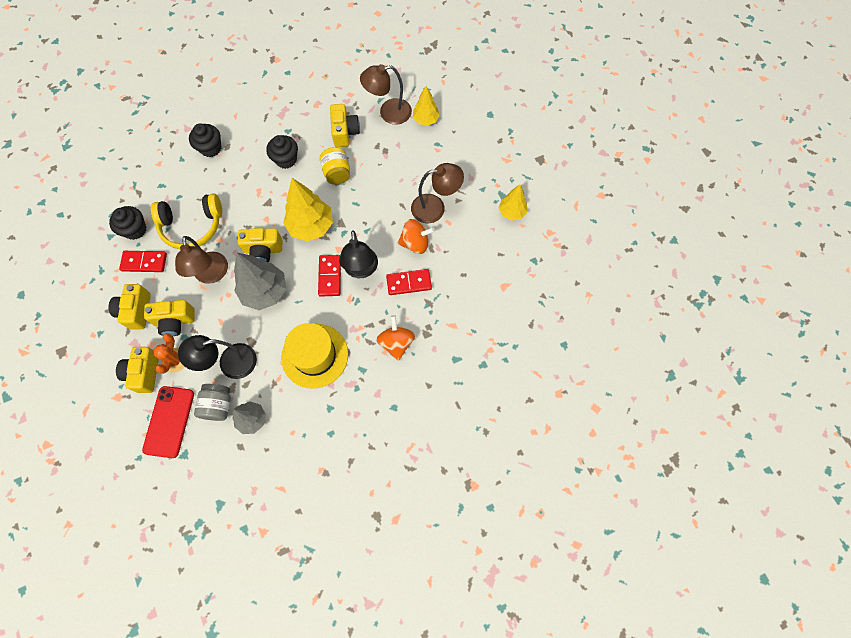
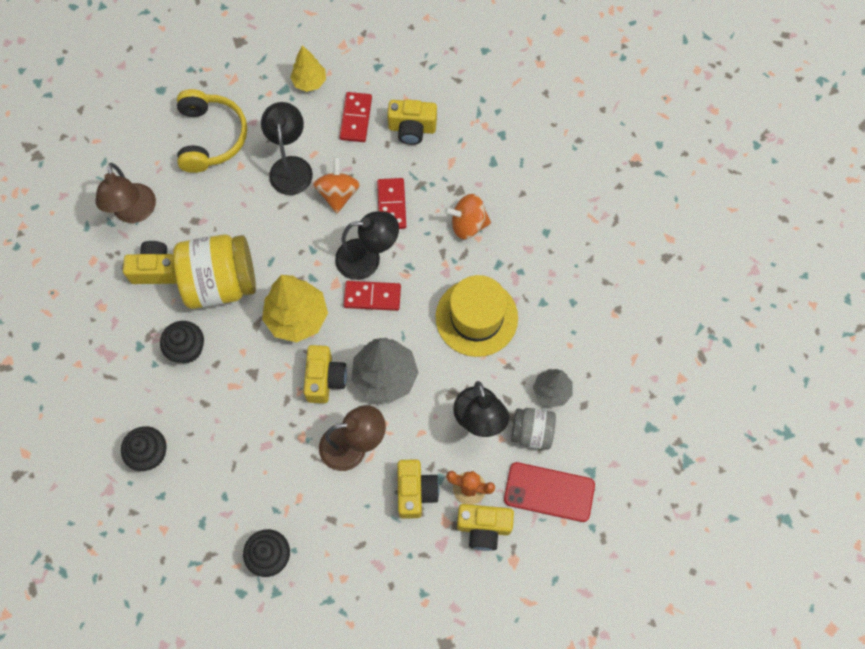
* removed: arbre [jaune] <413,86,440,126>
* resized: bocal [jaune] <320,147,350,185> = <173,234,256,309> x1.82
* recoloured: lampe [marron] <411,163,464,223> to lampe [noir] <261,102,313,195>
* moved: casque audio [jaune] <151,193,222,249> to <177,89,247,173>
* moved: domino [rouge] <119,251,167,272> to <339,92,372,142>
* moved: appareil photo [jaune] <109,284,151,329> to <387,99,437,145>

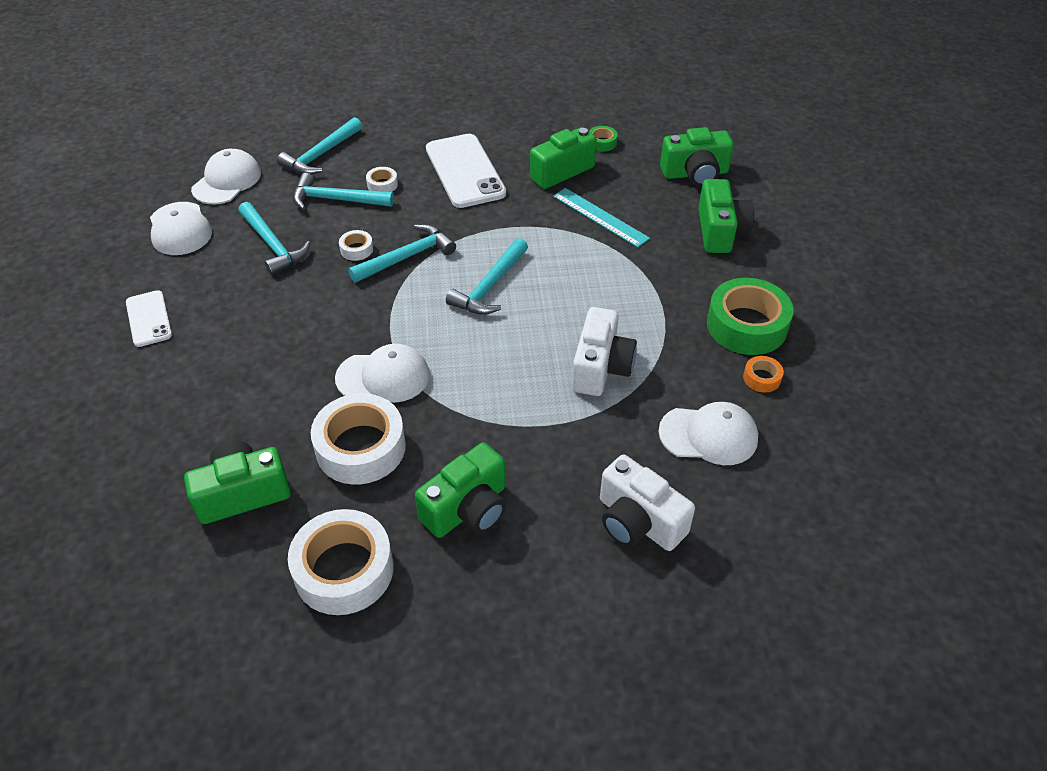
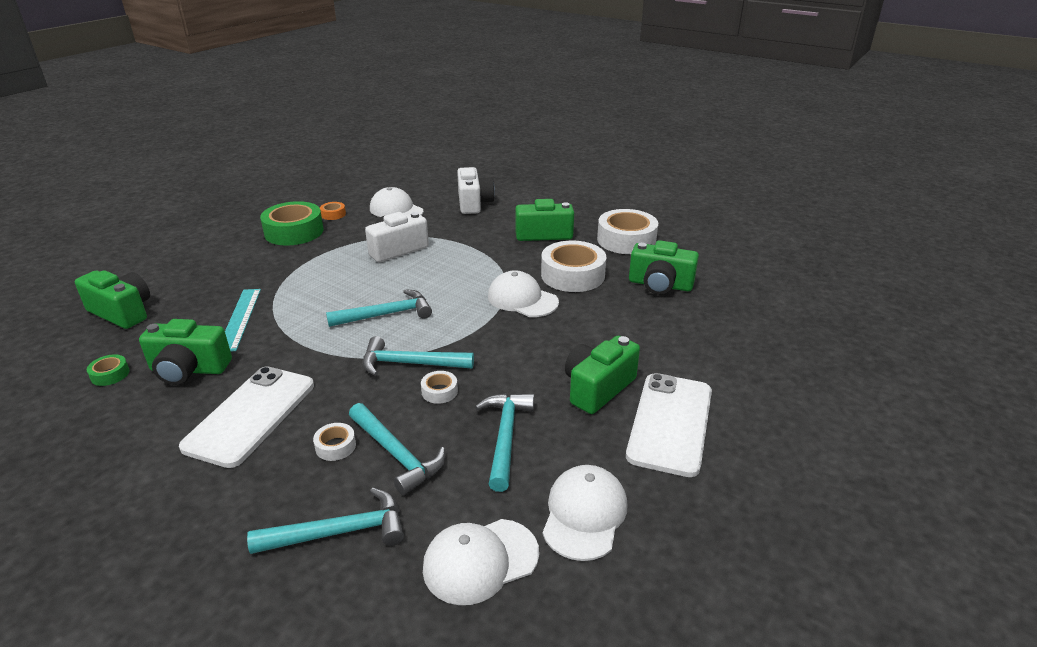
* moved: appareil photo [vert] <698,179,754,253> to <565,336,640,414>
* resized: téléphone [blanc] <126,290,172,347> = <626,373,712,477> x1.76

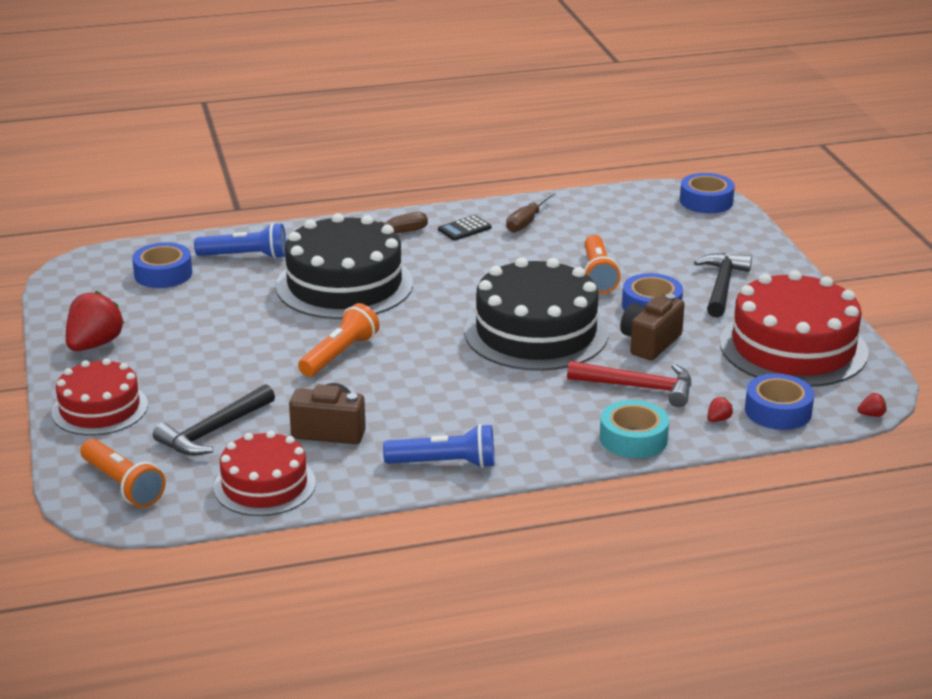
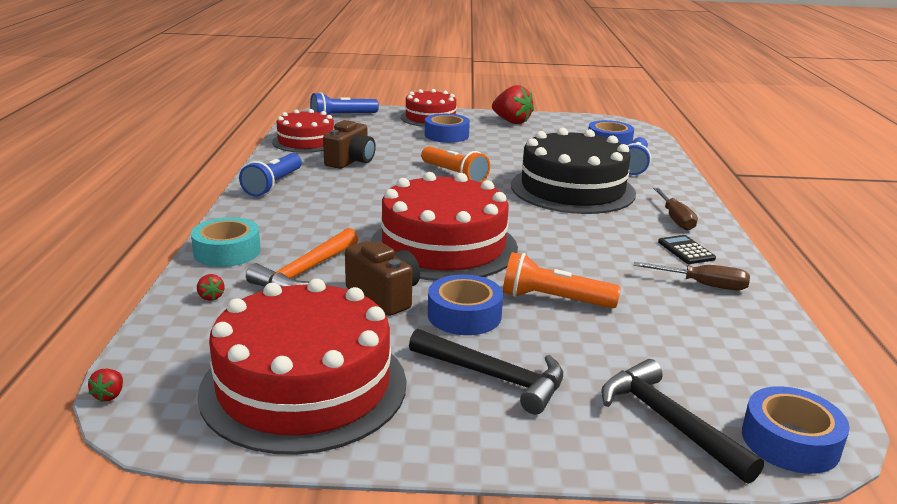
* turned: tournevis [marron] <506,192,556,233> = <634,262,750,290> 150 degrees clockwise
* recoloured: gâteau [noir] <464,257,608,371> to gâteau [rouge] <370,172,518,281>
* recoloured: marteau [rouge] <567,361,691,407> to marteau [orange] <246,228,358,287>
* moved: ruban adhésif [bleu] <745,374,814,430> to <425,114,470,143>
* moved: marteau [noir] <153,384,275,456> to <601,359,764,484>
* recoloured: lampe de poche [orange] <80,439,166,508> to lampe de poche [bleu] <310,92,379,115>

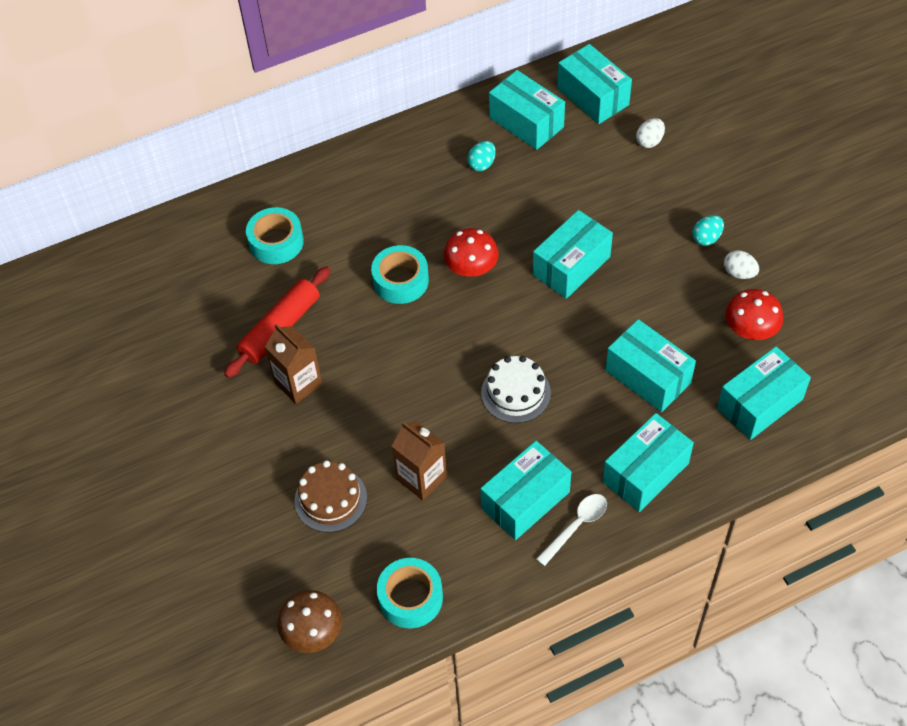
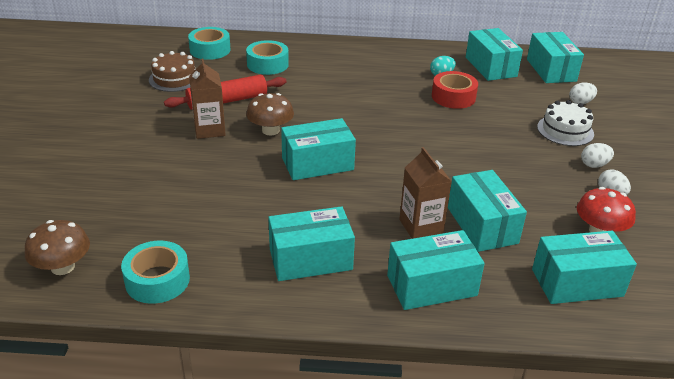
* moved: boîte [turquoise] <533,210,613,299> to <281,118,356,180>
* recoloured: œuf [turquoise] <692,215,724,246> to œuf [blanc] <581,143,614,168>
* removed: champignon [rouge] <444,228,499,277>
* moved: ruban adhésif [turquoise] <371,245,429,304> to <188,27,231,60>
* moved: gâteau [blanc] <481,356,551,423> to <537,100,594,146>
* moved: brique de lait [marron] <392,421,447,500> to <400,147,452,239>
* moved: gâteau [marron] <294,460,367,532> to <149,51,195,92>
* removed: cuillère [blanc] <536,494,607,566>
* added: ruban adhésif [rouge] <432,71,478,109>
* added: champignon [marron] <246,93,294,136>

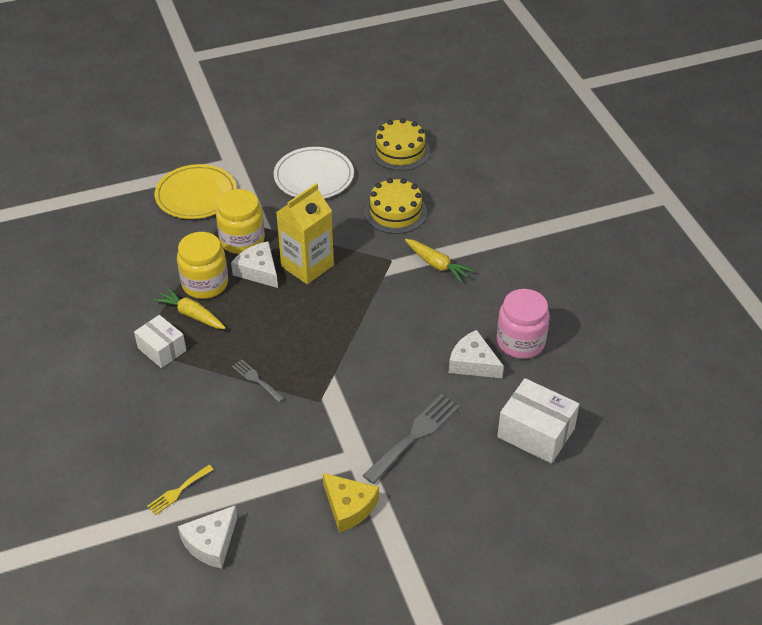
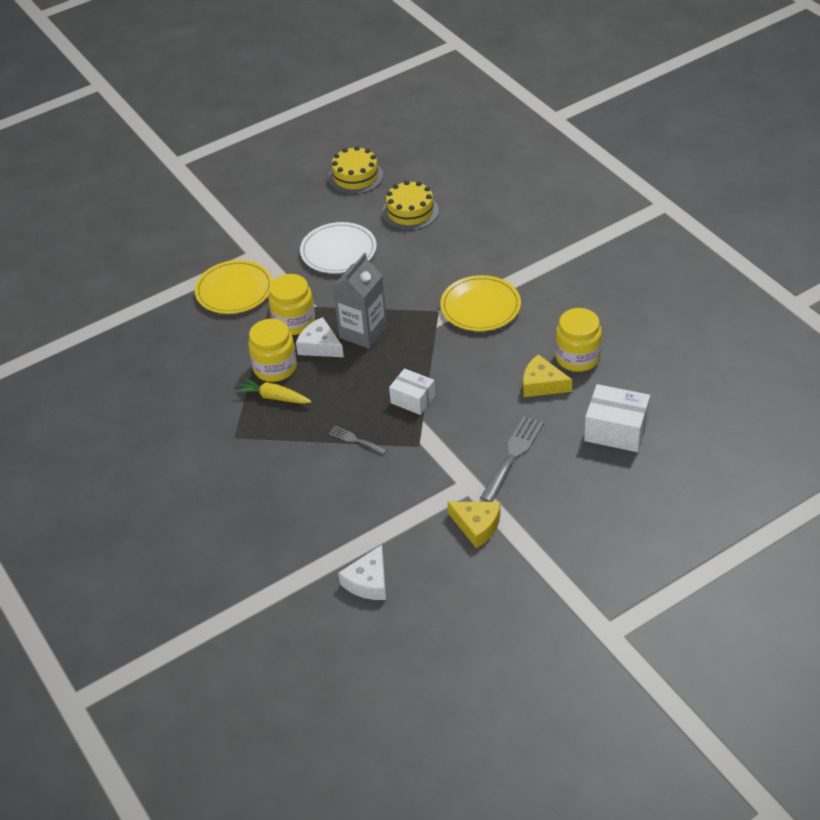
* moved: gâteau [jaune] <364,178,427,234> to <328,146,383,194>
* recoloured: brique de lait [jaune] <276,183,334,284> to brique de lait [gris] <333,253,387,349>
* replaced: carotte [jaune] <405,239,474,283> to assiette [jaune] <440,275,521,331>
* recoloured: bocal [rose] <497,289,550,359> to bocal [jaune] <555,308,602,372>
* moved: boîte [blanc] <134,315,186,368> to <389,368,435,415>
* recoloured: fromage [blanc] <449,330,504,378> to fromage [jaune] <523,354,572,397>
* removed: fourchette [jaune] <147,465,214,515>

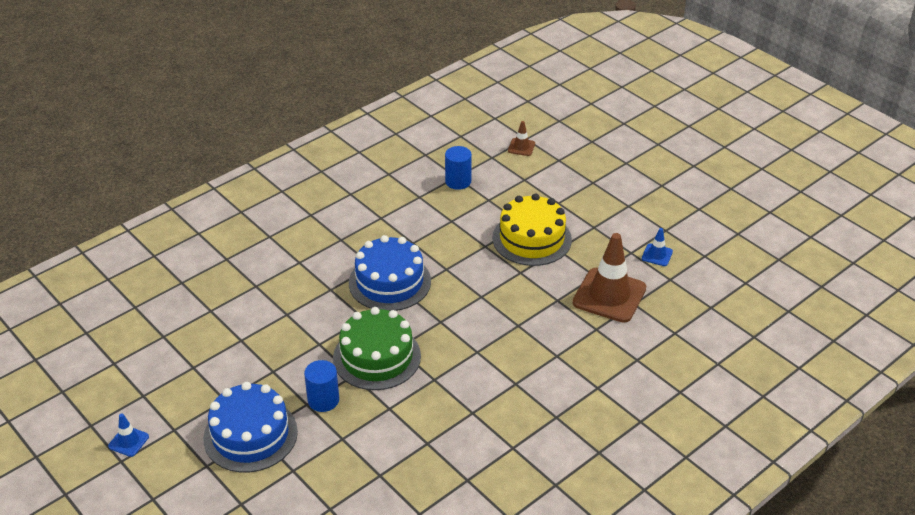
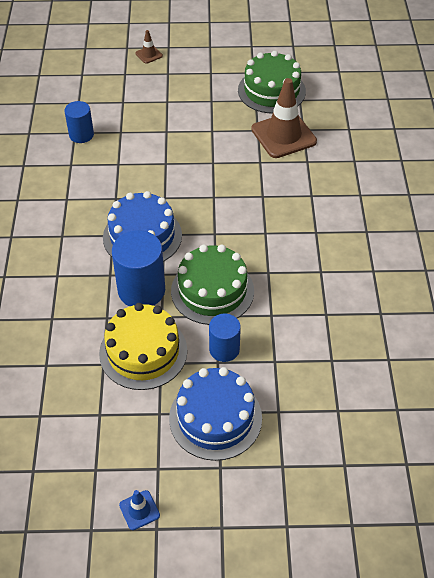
* moved: cône de chantier [marron] <508,121,535,156> to <135,30,163,64>
* moved: gâteau [jaune] <492,194,572,266> to <99,303,187,390>
* replaced: cône de chantier [bleu] <642,228,673,266> to gâteau [vert] <238,51,306,114>
* added: cylindre [bleu] <112,230,165,306>

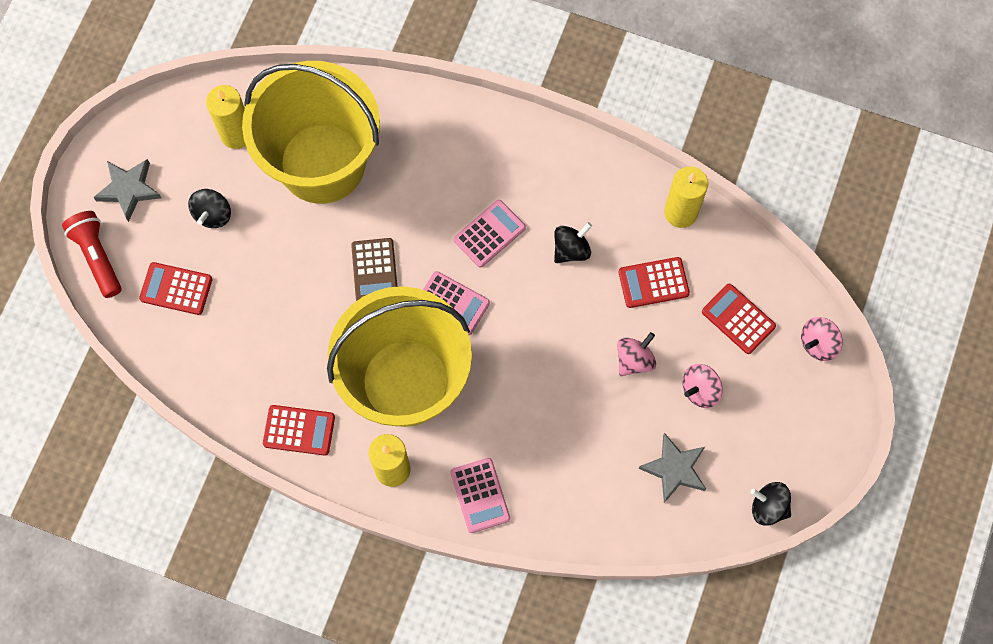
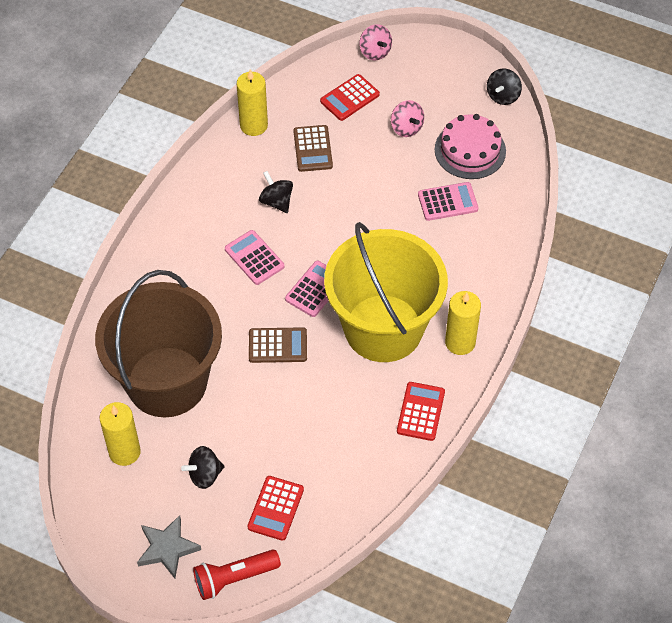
* recoloured: seau [jaune] <242,61,380,204> to seau [marron] <95,270,222,417>
* turned: toupie [noir] <188,189,231,228> = <181,446,225,489> 135 degrees clockwise
* recoloured: calculatrice [rouge] <619,257,690,308> to calculatrice [marron] <293,125,333,172>
* removed: toupie [rose] <617,332,656,376>
* replaced: étoile [gris] <638,433,706,503> to gâteau [rose] <435,114,506,179>
* moved: calculatrice [rose] <450,458,510,533> to <418,182,478,221>

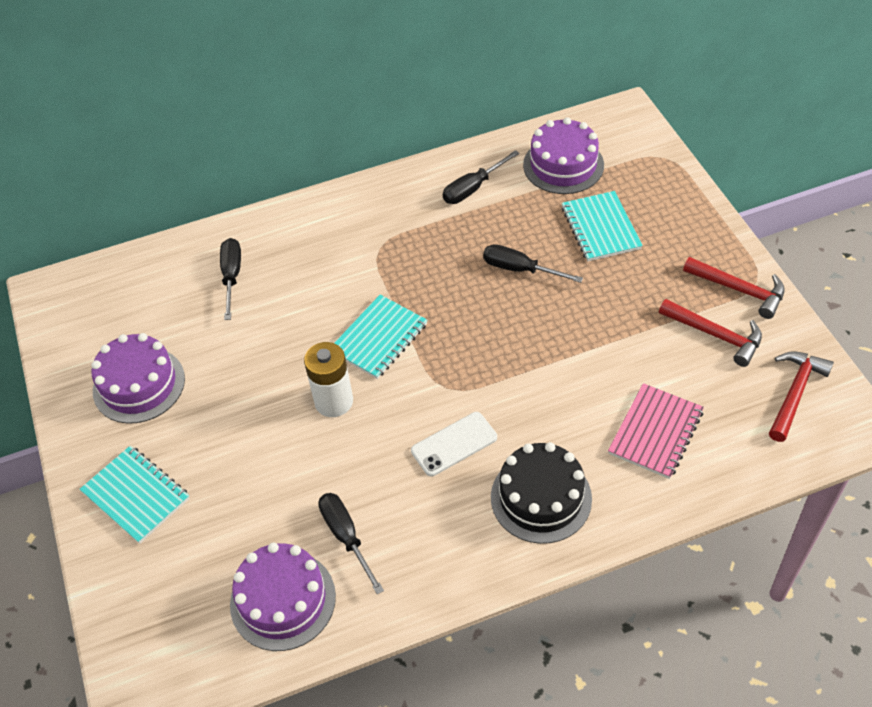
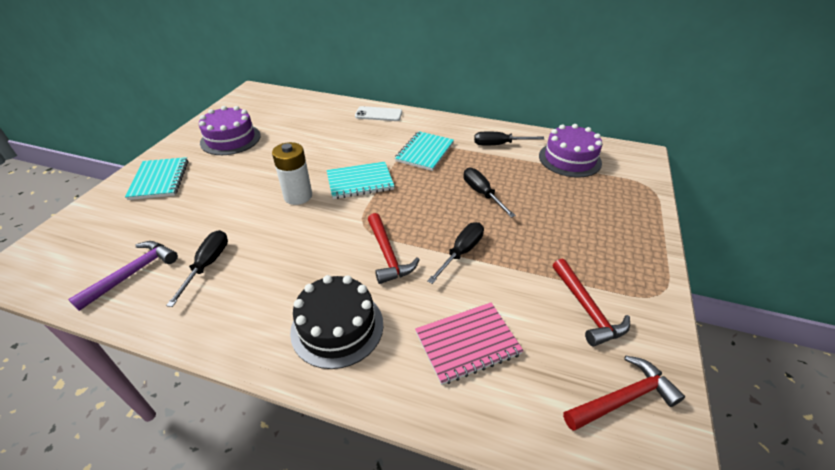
* moved: carnet [turquoise] <562,191,643,261> to <395,131,454,171>
* moved: tournevis [noir] <220,238,241,320> to <427,222,484,284>
* moved: marteau [rouge] <683,257,785,319> to <368,213,420,284>
* moved: téléphone [blanc] <411,412,497,476> to <355,106,402,121>
* replaced: gâteau [violet] <230,543,336,651> to marteau [violet] <68,241,178,311>

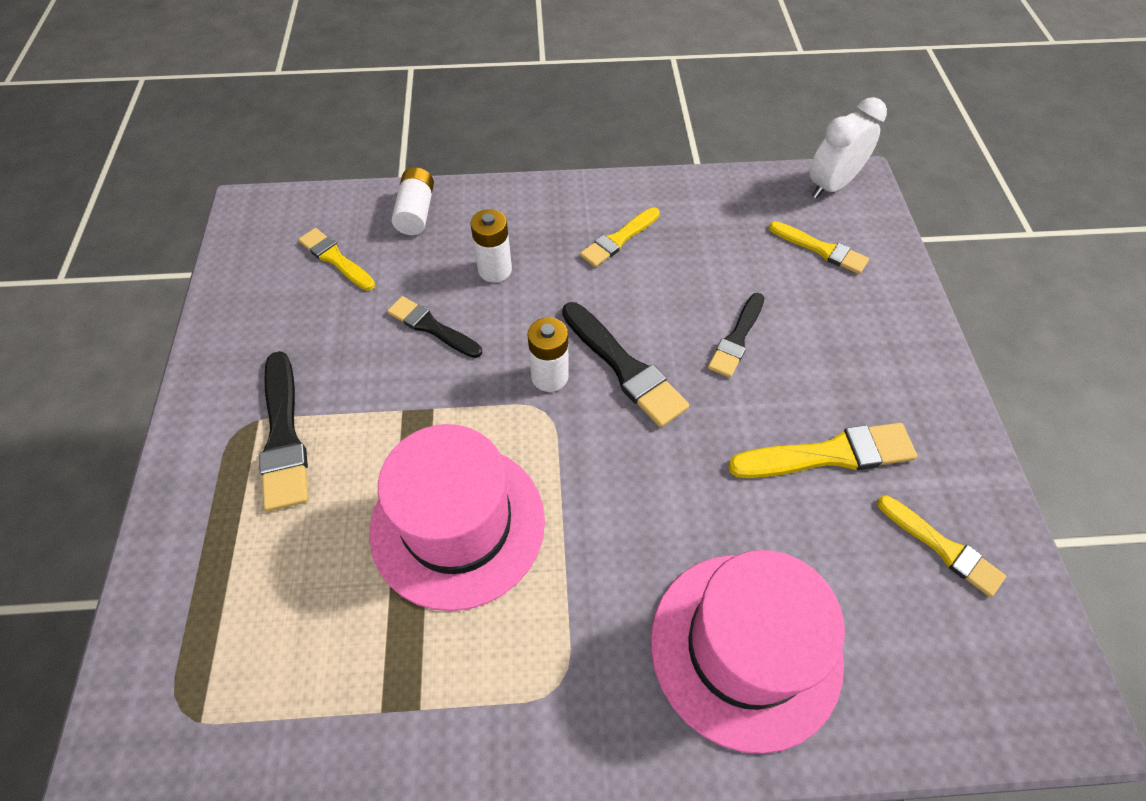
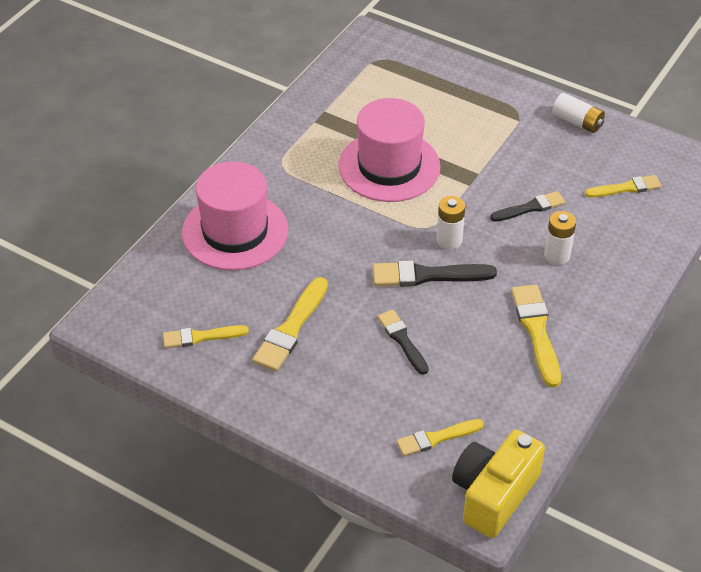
* replaced: réveil [blanc] <809,97,887,198> to appareil photo [jaune] <452,430,545,538>
* moved: pile [blanc] <392,167,434,235> to <552,93,605,133>
* resized: pinceau [jaune] <580,207,660,267> = <511,284,561,388> x1.51
* removed: pinceau [noir] <259,351,309,511>

